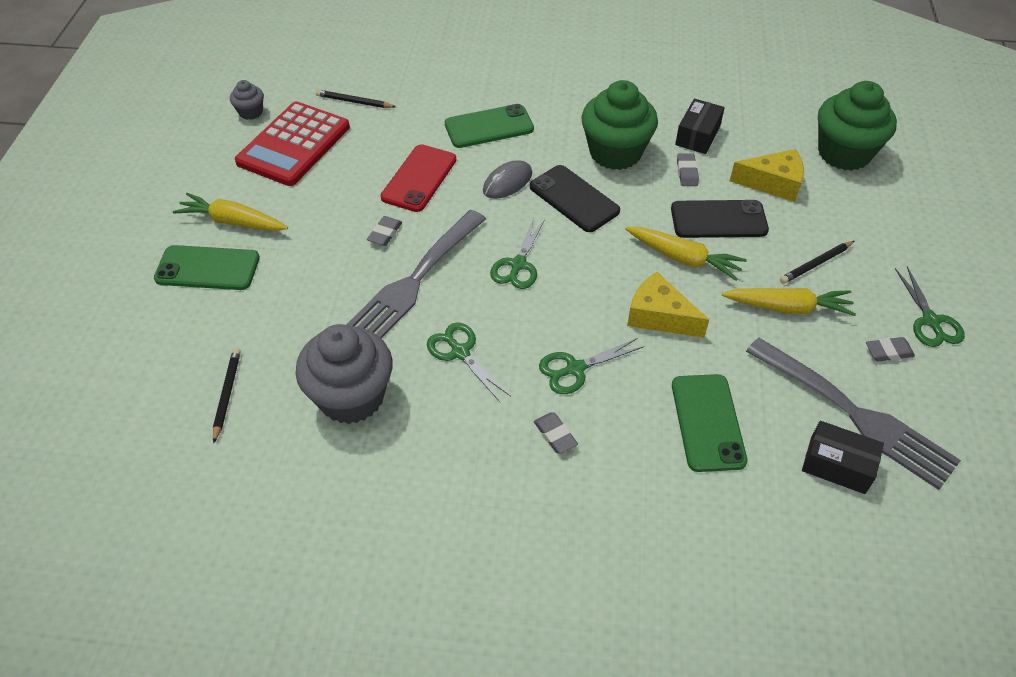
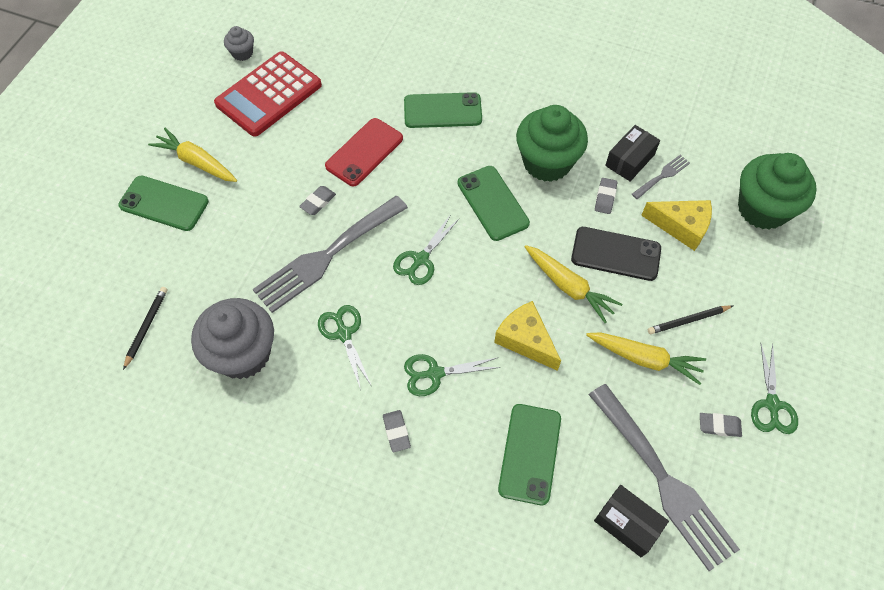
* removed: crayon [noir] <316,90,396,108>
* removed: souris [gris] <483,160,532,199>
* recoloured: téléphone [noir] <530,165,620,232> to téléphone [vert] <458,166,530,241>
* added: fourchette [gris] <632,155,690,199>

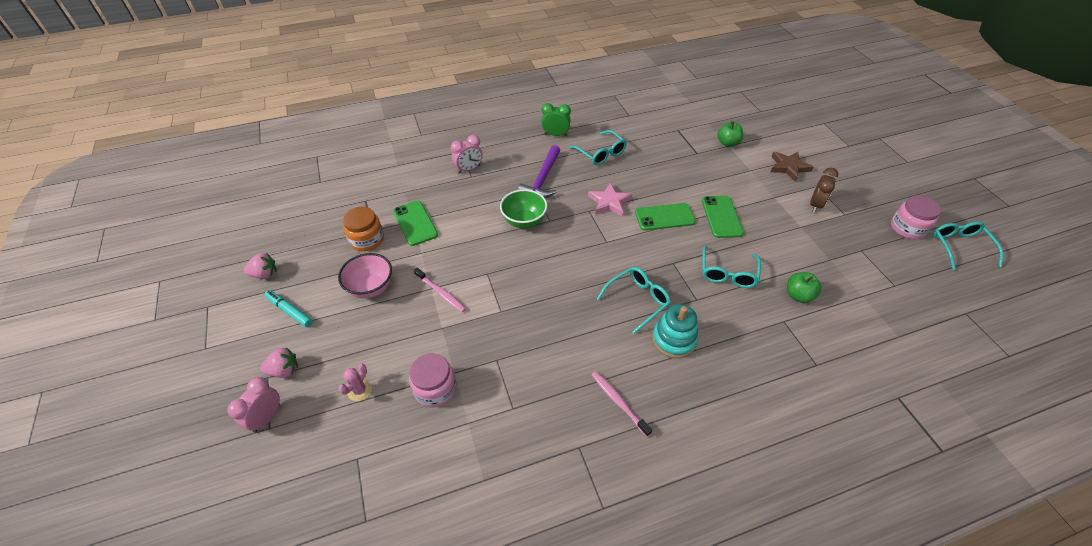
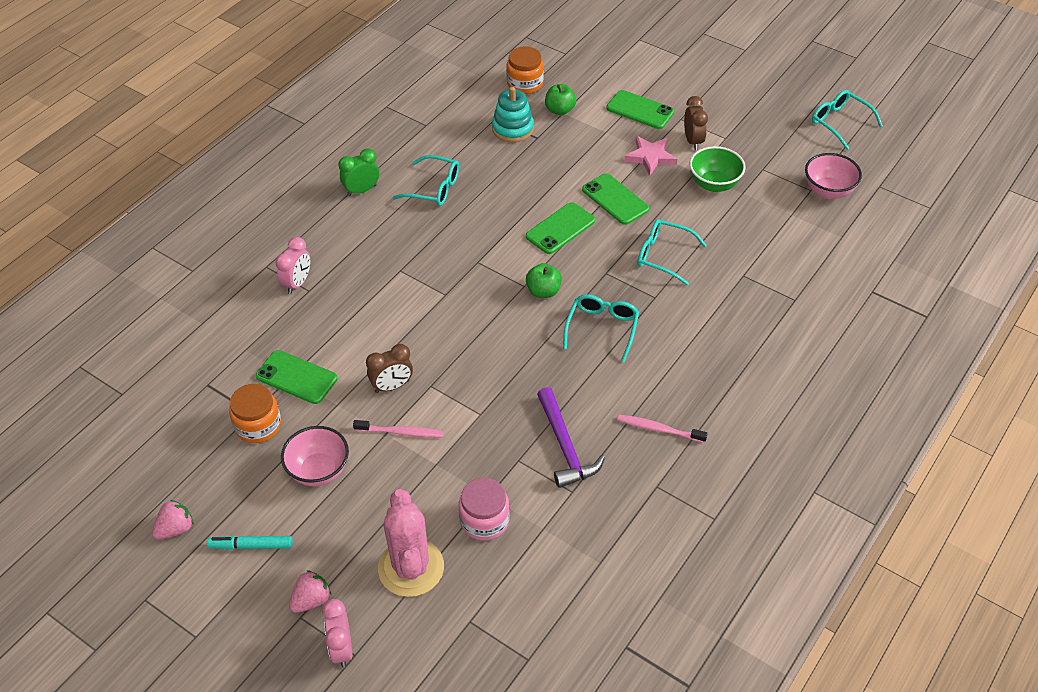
* moved: marteau [violet] <518,145,560,198> to <537,387,605,488>
* replaced: étoile [marron] <771,152,814,182> to téléphone [vert] <606,90,674,129>
* moved: étoile [rose] <588,183,632,217> to <624,136,677,176>
* moved: bol [vert] <500,189,547,228> to <690,146,745,192>
* removed: bocal [rose] <891,195,941,239>
* turned: lunettes [turquoise] <703,245,761,288> = <638,219,707,285> 135 degrees clockwise
* moved: pomme [vert] <787,272,822,303> to <526,263,562,298>
* moved: jouet à empiler [turquoise] <652,304,698,358> to <492,87,534,142>
* resized: cactus [rose] <338,364,372,401> = <378,489,444,597> x2.31
* added: bocal [orange] <506,46,544,94>
* added: bol [rose] <805,153,862,199>
* added: réveil [marron] <366,344,413,393>

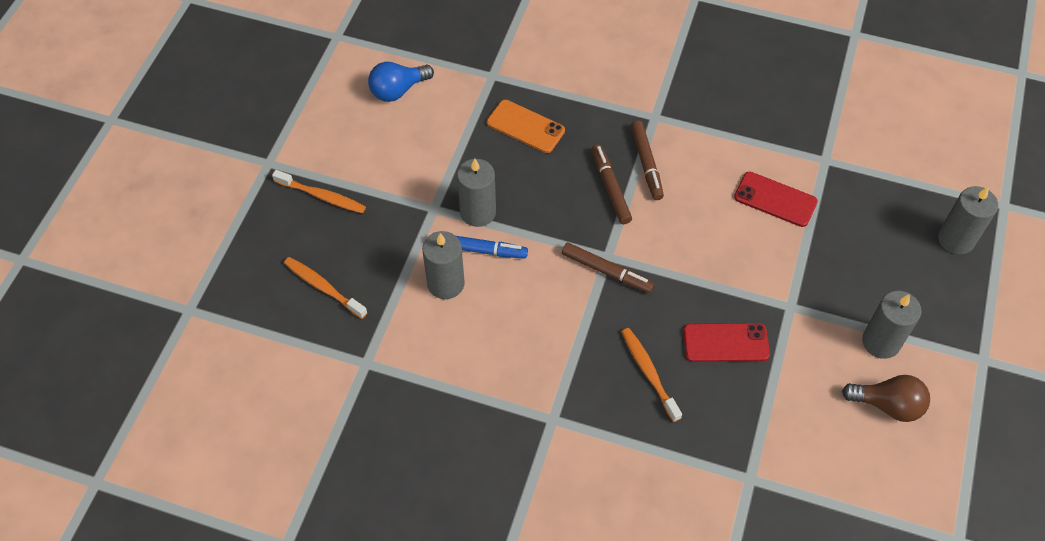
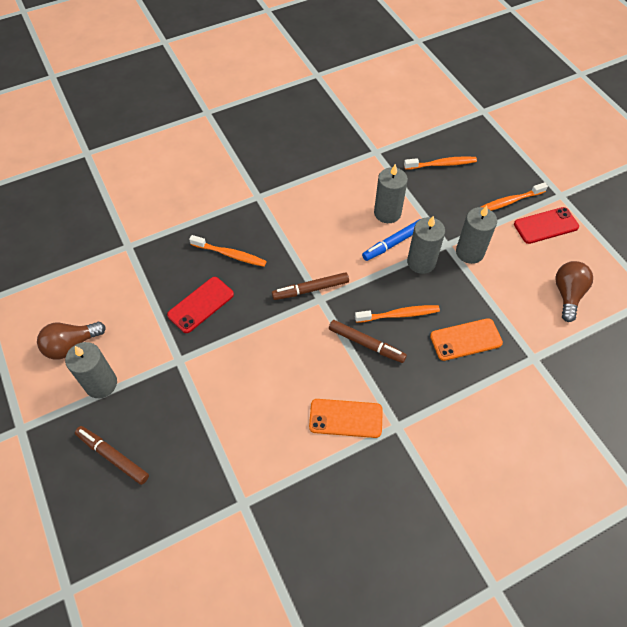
* recoloured: ampoule [bleu] <368,62,434,102> to ampoule [marron] <555,261,593,322>
* moved: feutre [marron] <631,121,664,200> to <75,426,149,485>
* moved: téléphone [rouge] <734,172,818,227> to <514,207,579,244>
* moved: bougie [gris] <938,186,998,254> to <456,205,497,264>
* added: brosse à dents [orange] <355,305,440,323>
* added: téléphone [orange] <309,399,383,438>

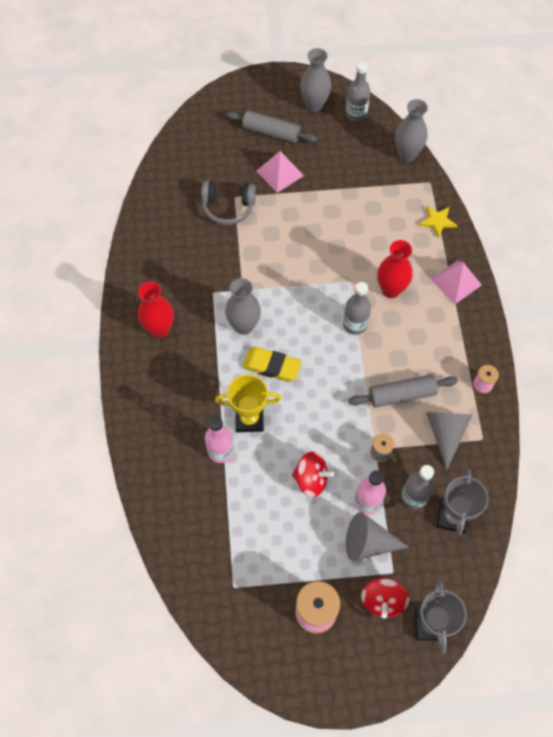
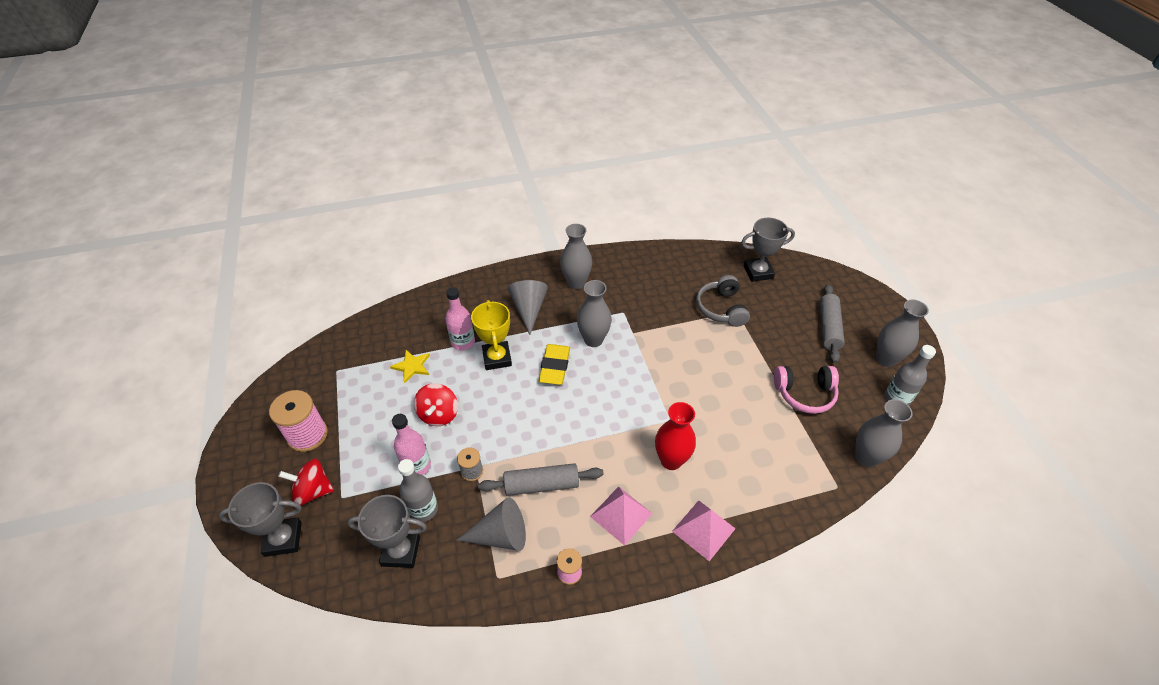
* moved: pyramide [rose] <257,151,304,193> to <590,486,653,546>
* moved: étoile [jaune] <419,206,458,238> to <390,350,430,383>
* recoloured: vase [rouge] <138,281,174,338> to vase [gris] <560,224,592,289>
* removed: bouteille [gris] <343,282,371,335>
* turned: rouleau à pâtisserie [gris] <348,374,458,407> = <478,463,604,496> 75 degrees counterclockwise
* moved: cône [gris] <346,512,409,561> to <508,280,548,335>
* added: trophée [gris] <741,218,795,282>
* added: casque audio [rose] <774,366,839,414>

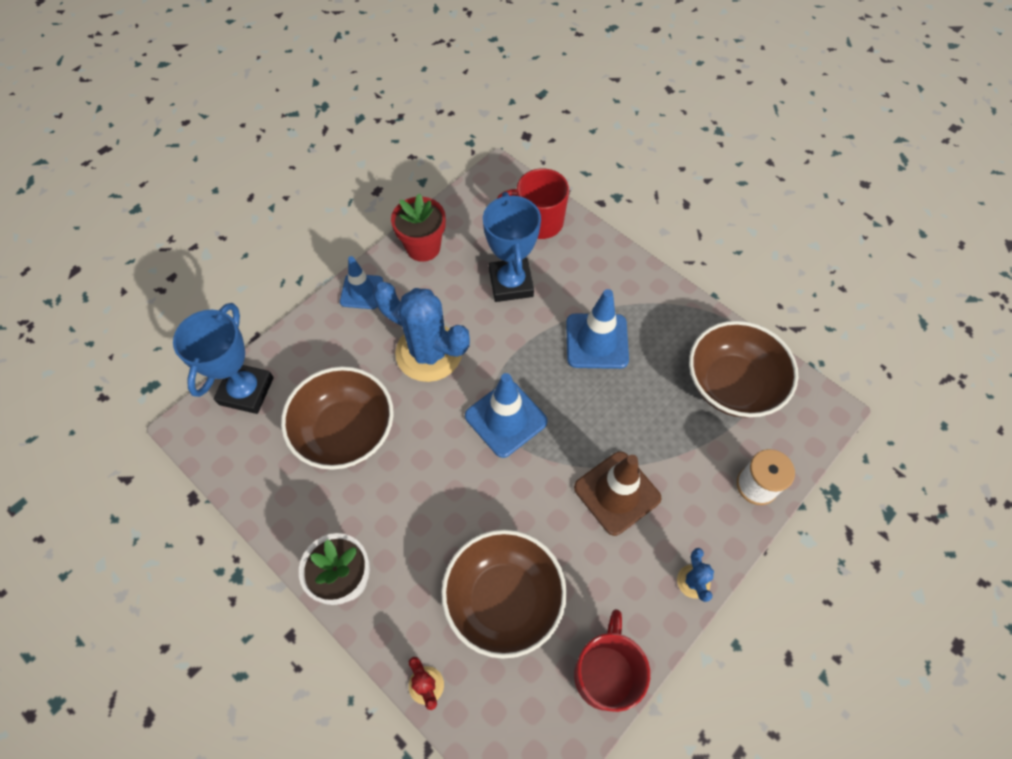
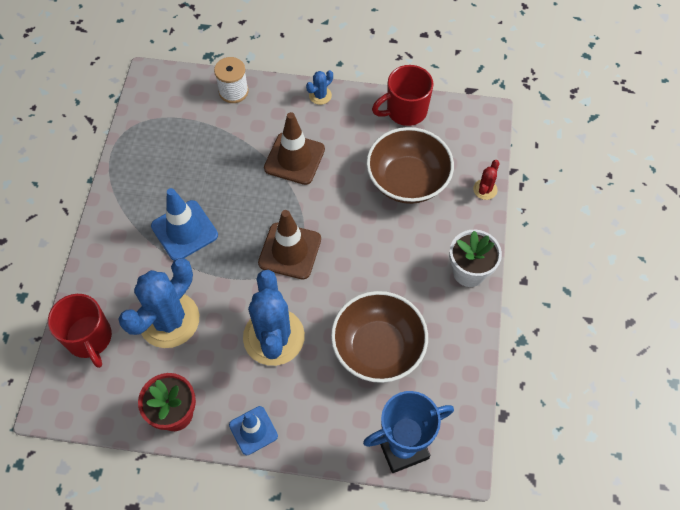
* replaced: trophée [bleu] <483,192,541,302> to cactus [bleu] <118,258,199,348>
* removed: bol [marron] <689,321,798,418>
* recoloured: cône de chantier [bleu] <465,373,548,458> to cône de chantier [marron] <258,210,321,280>

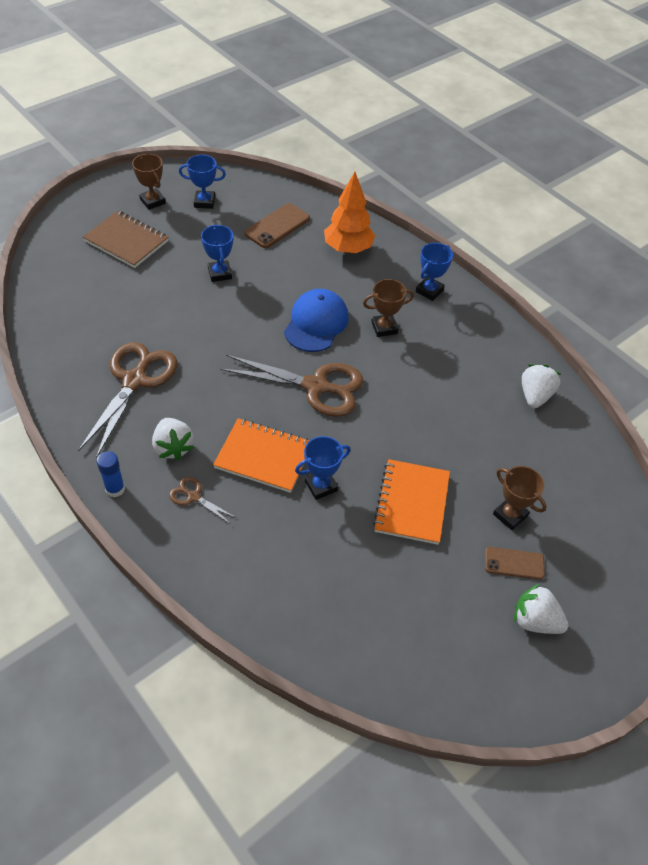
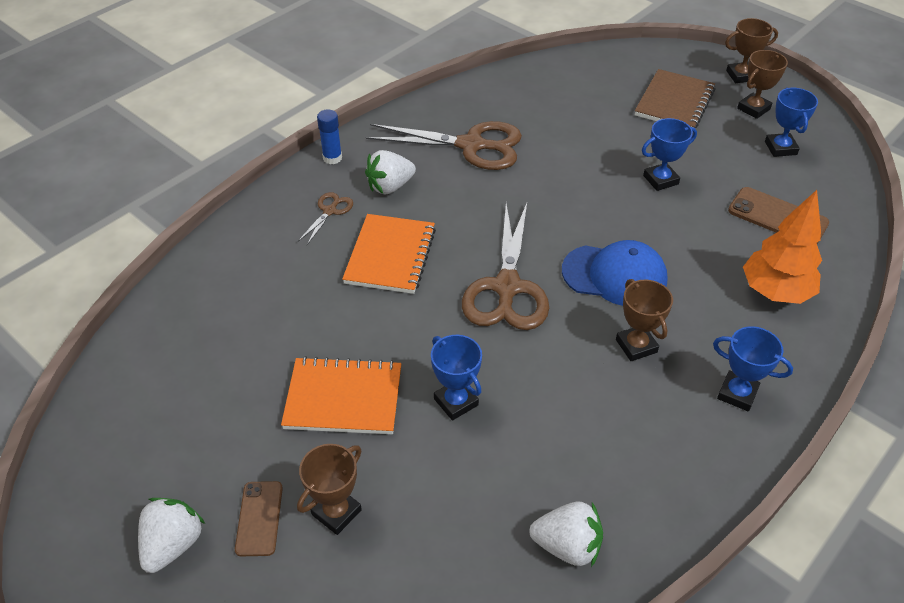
* moved: trophée [bleu] <295,436,351,500> to <431,335,482,420>
* added: trophée [marron] <725,18,778,83>

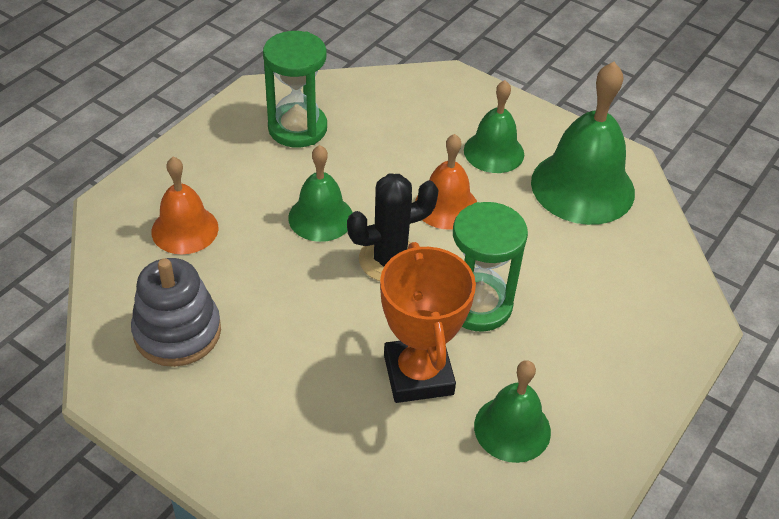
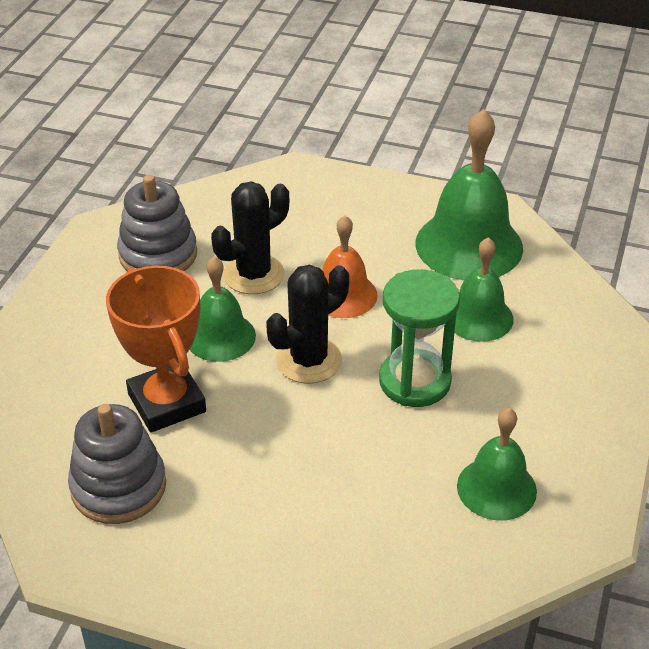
* replaced: sablier [vert] <263,31,327,148> to jouet à empiler [gris] <117,175,197,271>
* moved: cloche [vert] <464,80,524,173> to <455,237,514,342>
* removed: cloche [orange] <151,157,219,254>
* moved: trophée [orange] <380,242,476,403> to <106,266,206,433>
* added: cactus [noir] <211,181,289,294>

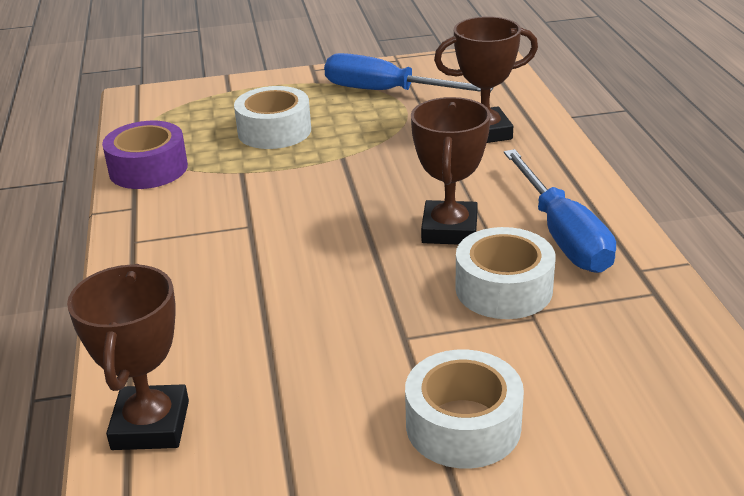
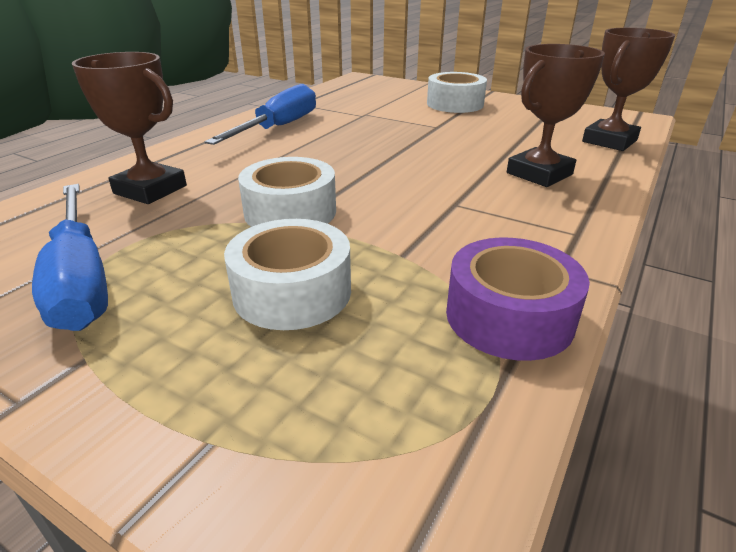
* moved: trophée [marron] <411,97,491,245> to <507,44,605,187>
* moved: ruban adhésif [blanc] <455,227,556,319> to <238,157,336,227>

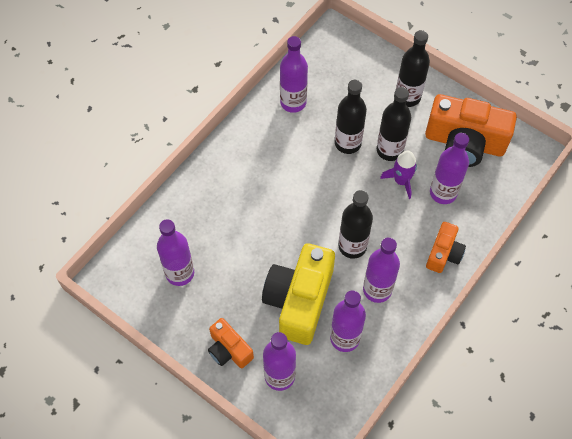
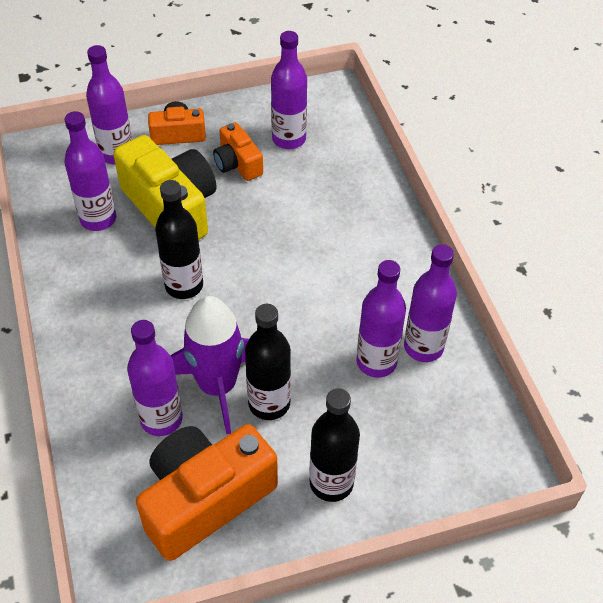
* removed: bouteille [noir] <335,80,367,154>
* resized: fusée [violet] <380,151,417,199> = <170,296,249,435> x1.72
* moved: appareil photo [orange] <426,222,466,273> to <213,122,263,181>
* moved: bouteille [violet] <363,237,400,303> to <356,260,406,378>

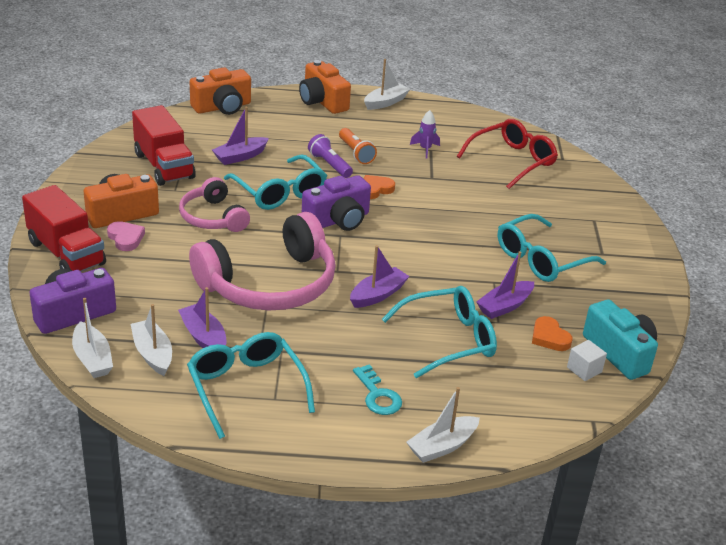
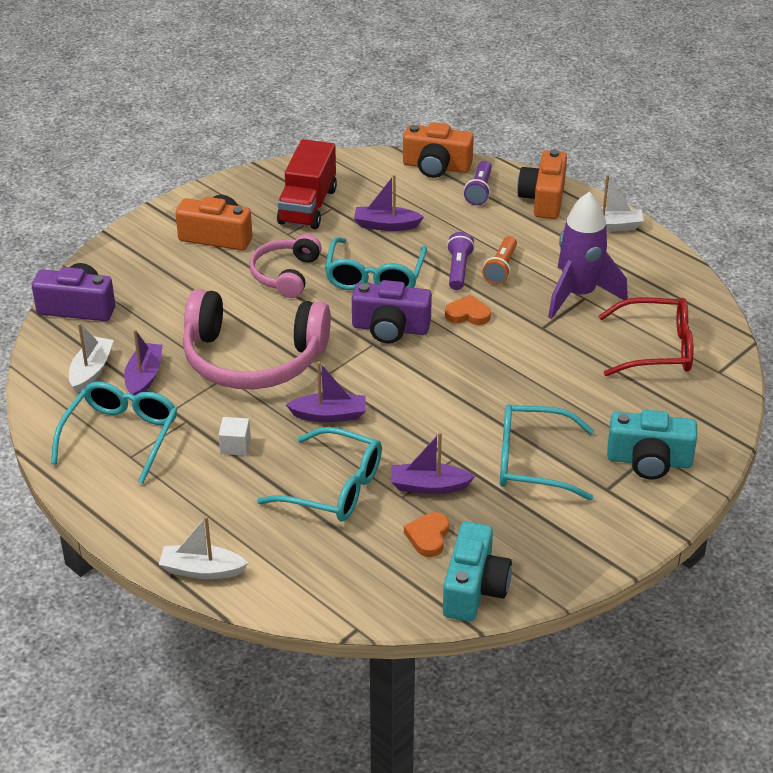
* resized: fusée [violet] <410,110,440,159> = <548,192,628,319> x2.29
* removed: camion [rouge] <22,185,106,272>
* removed: cœur [rose] <107,221,145,251>
* removed: bateau [blanc] <72,298,113,378>
* moved: cube [blanc] <567,340,607,381> to <218,417,251,456>
* removed: clé [turquoise] <353,364,402,415>
* added: lampe de poche [violet] <464,161,492,205>
* added: appareil photo [turquoise] <607,410,697,479>

